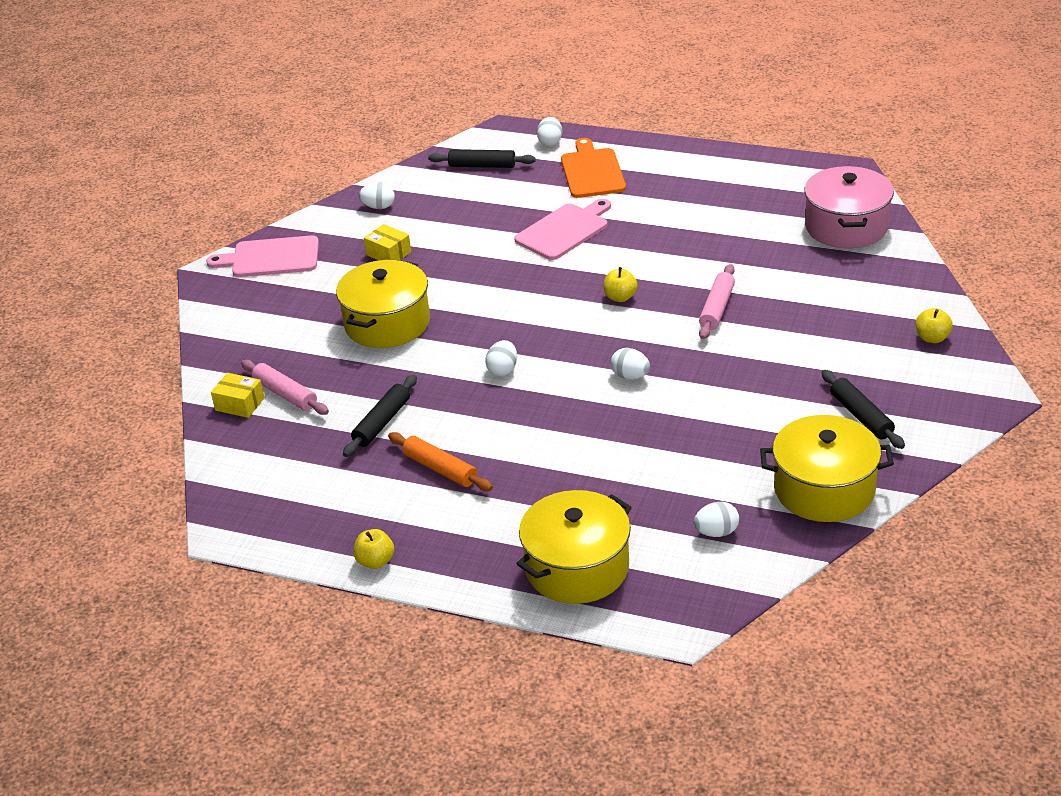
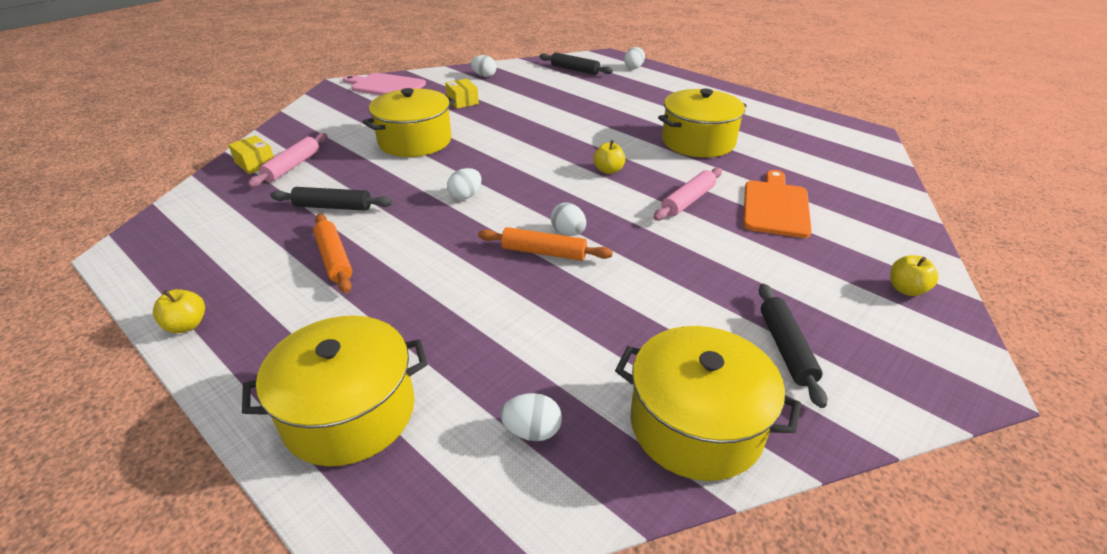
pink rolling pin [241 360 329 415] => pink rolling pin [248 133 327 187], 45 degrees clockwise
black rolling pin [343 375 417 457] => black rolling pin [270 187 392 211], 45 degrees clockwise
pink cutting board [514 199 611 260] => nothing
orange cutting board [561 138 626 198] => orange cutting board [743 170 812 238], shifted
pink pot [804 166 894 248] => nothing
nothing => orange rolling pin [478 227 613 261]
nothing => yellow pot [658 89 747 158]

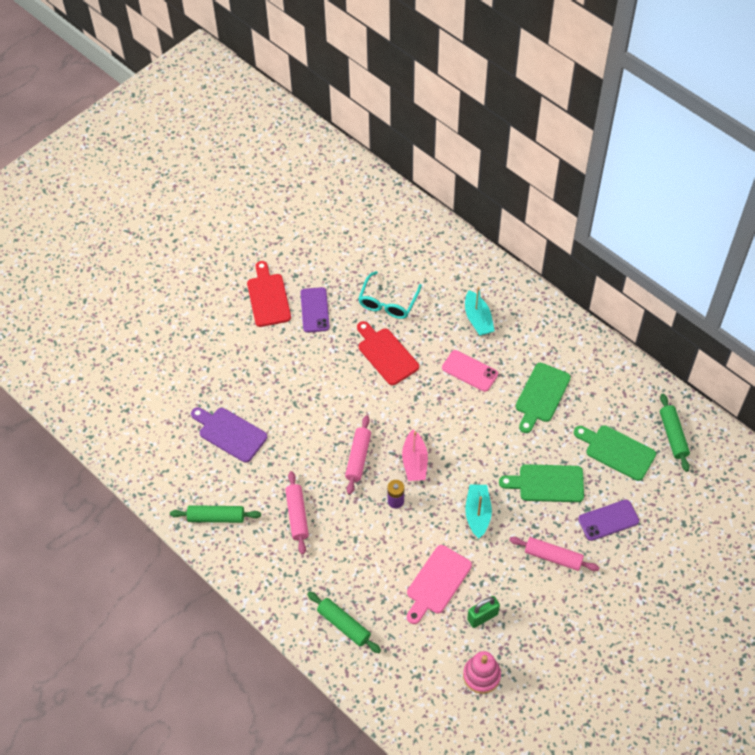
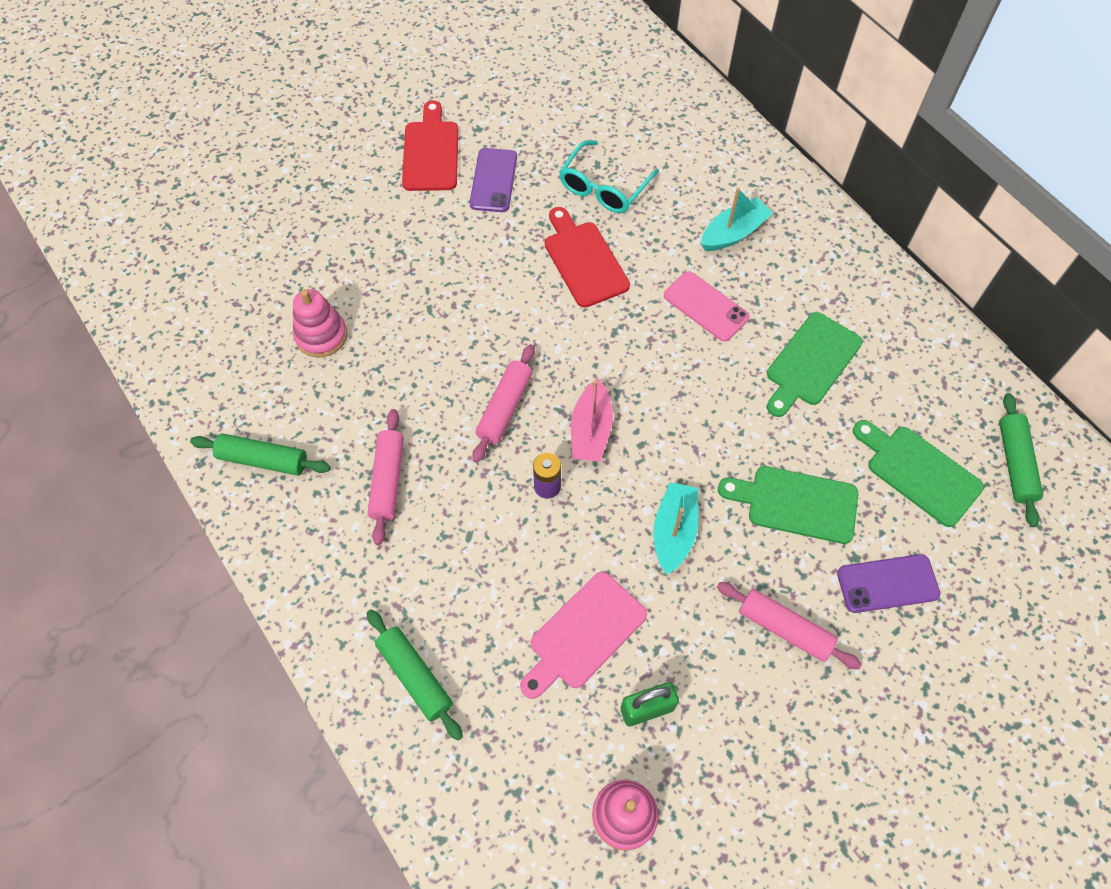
purple cutting board [191 407 268 463] => pink stacking toy [293 289 347 358]
turquoise boat [465 287 495 336] => turquoise boat [701 188 773 251], 120 degrees counterclockwise

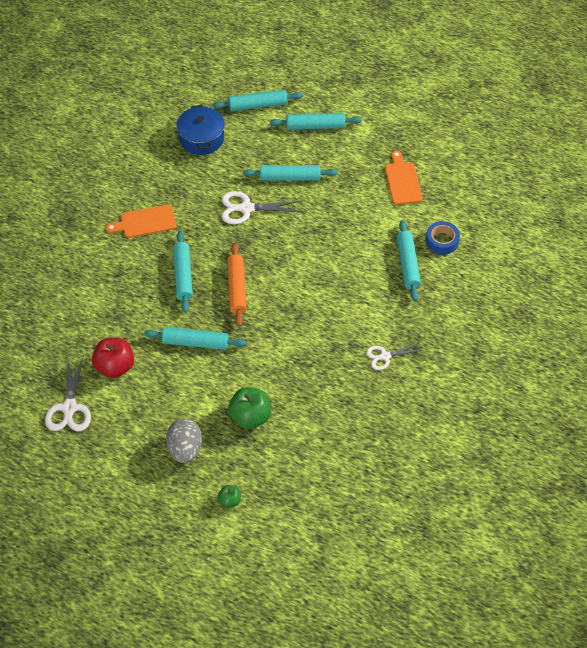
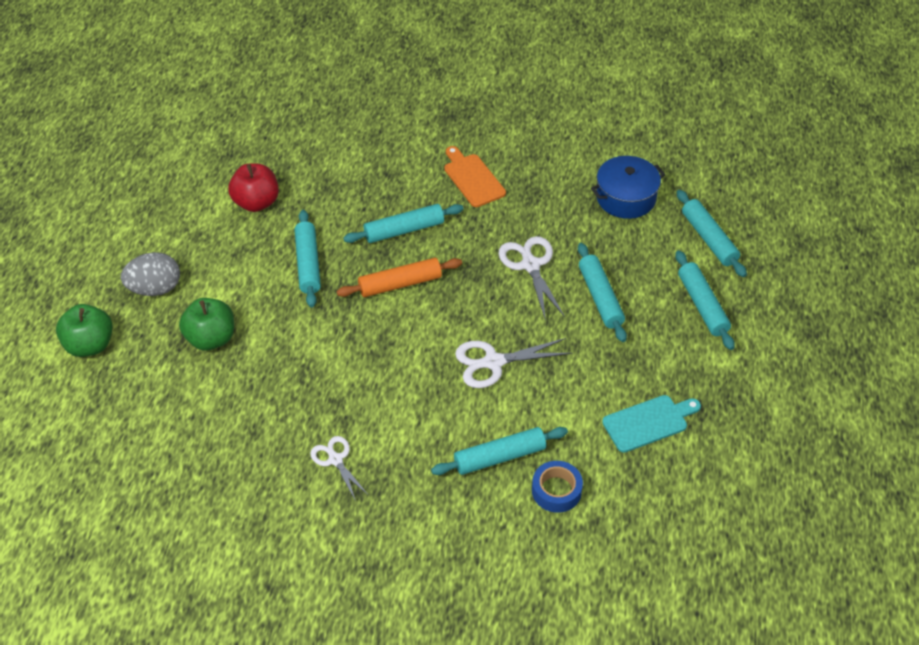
white scissors [45 357 91 431] => white scissors [455 338 572 388], shifted
green apple [218 485 241 508] => green apple [56 304 113 357], x1.90
orange cutting board [385 151 422 205] => turquoise cutting board [602 395 701 453]

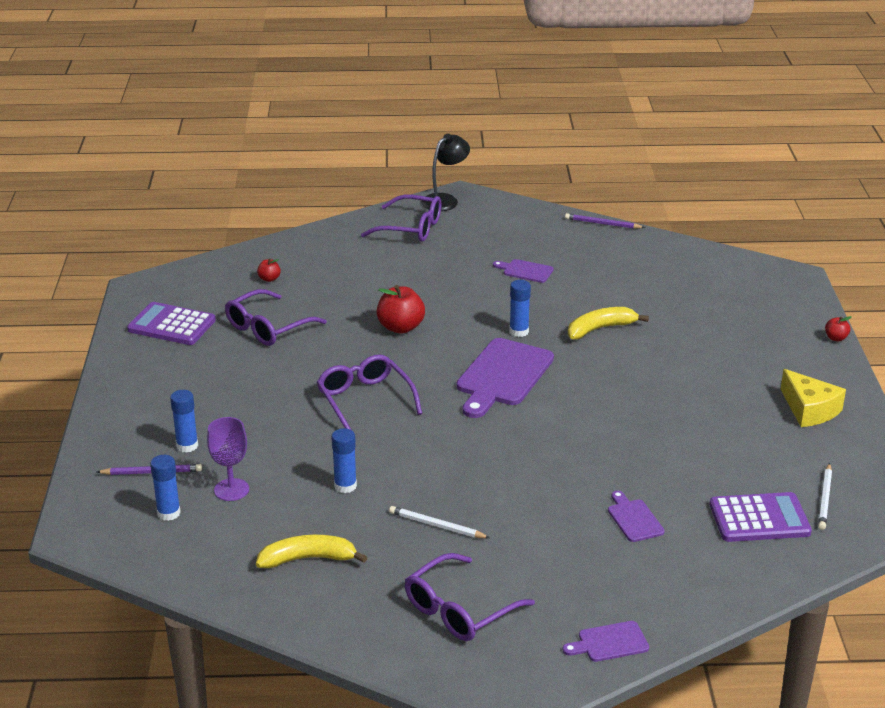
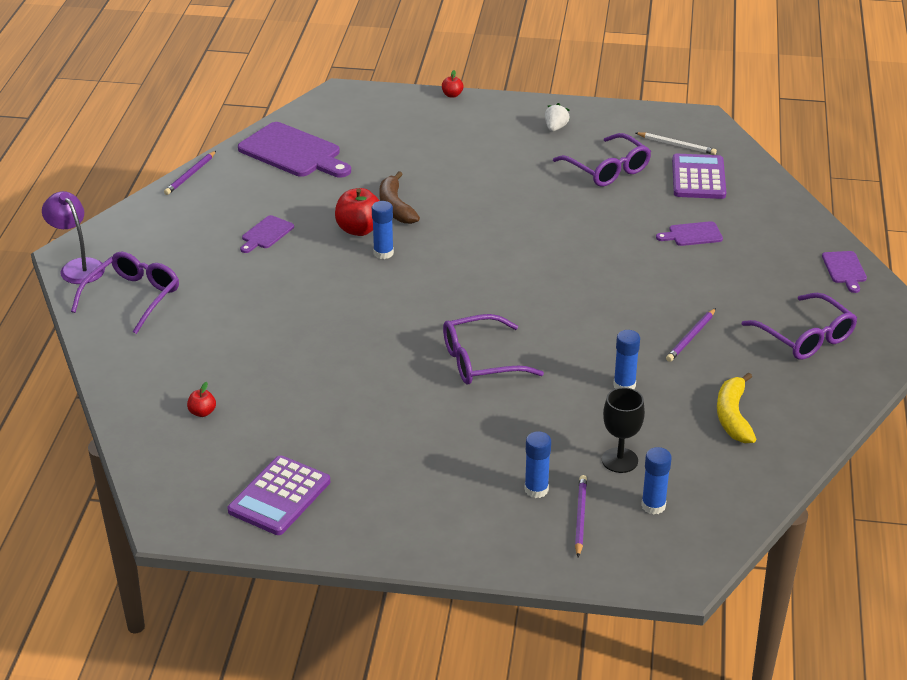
purple goblet [207 417 249 501] => black goblet [602 387 645 473]
purple glasses [225 289 327 346] => purple glasses [553 133 651 187], shifted
red apple [377 285 425 334] => red apple [335 188 379 236], shifted
white pencil [389 506 490 538] => purple pencil [666 308 716 362]
black lamp [421 134 470 211] => purple lamp [42 191 105 284]
purple cutting board [457 338 554 418] => purple cutting board [238 122 351 178], shifted
yellow banana [568 307 649 339] => brown banana [379 171 420 224]
yellow cheese [781 369 846 427] => white strawberry [545 103 570 131]

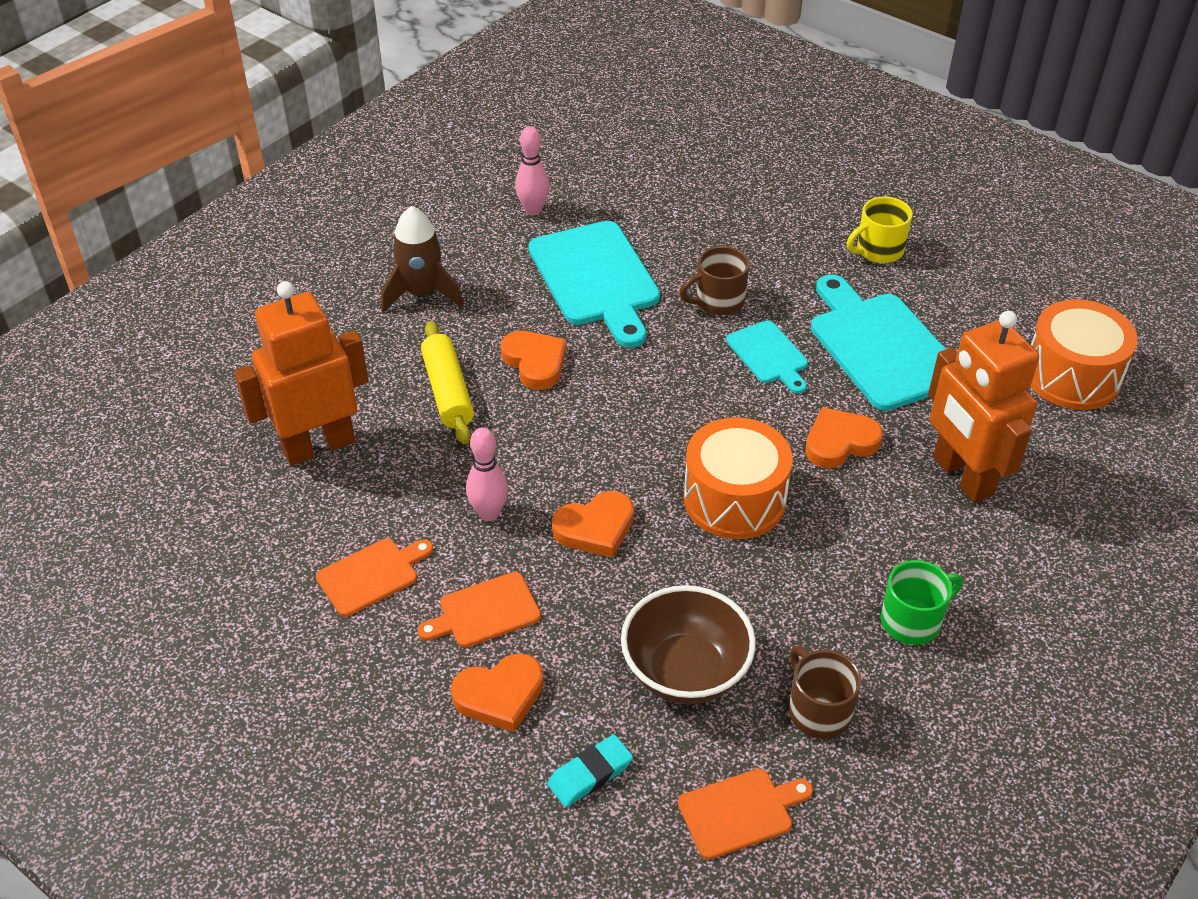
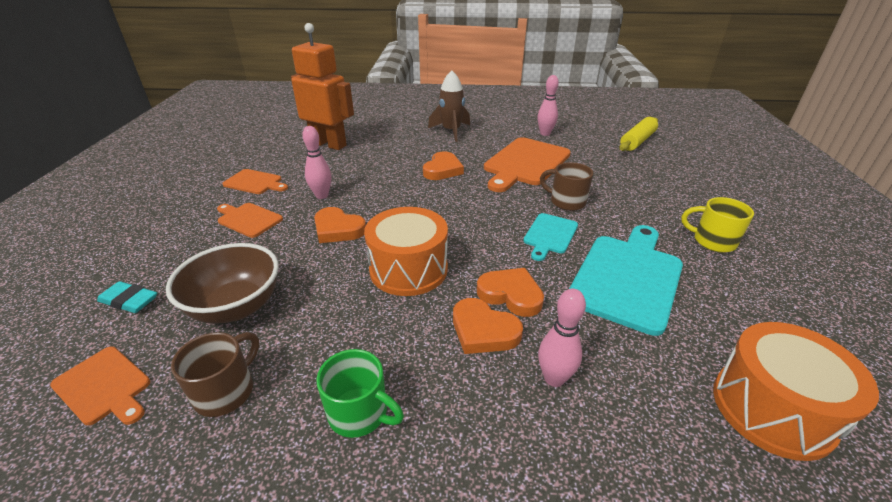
yellow rolling pin [421 321 474 444] => yellow rolling pin [619 117 658 151], shifted
orange heart [451 653 544 732] => orange heart [453 298 523 354], shifted
turquoise cutting board [528 221 660 348] => orange cutting board [484 137 571 192]
orange robot [928 311 1039 503] => pink bowling pin [538 289 586 387]

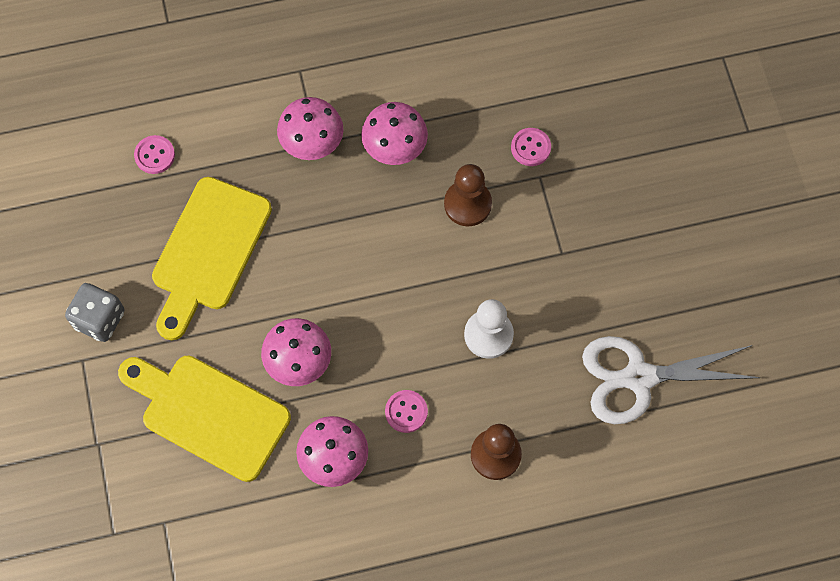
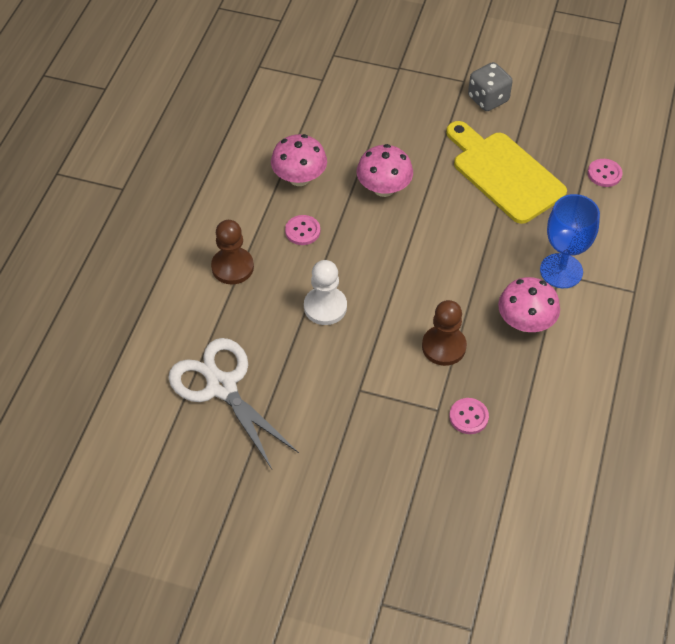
yellow cutting board [118 356 291 482] => nothing
pink mushroom [277 97 344 160] => blue goblet [540 194 600 288]
white scissors [582 336 761 424] => white scissors [169 338 299 469], 60 degrees counterclockwise

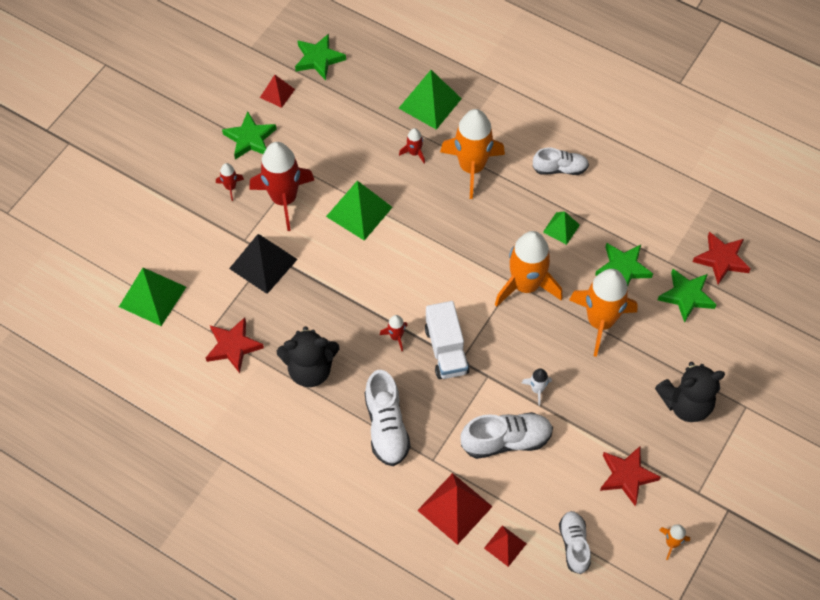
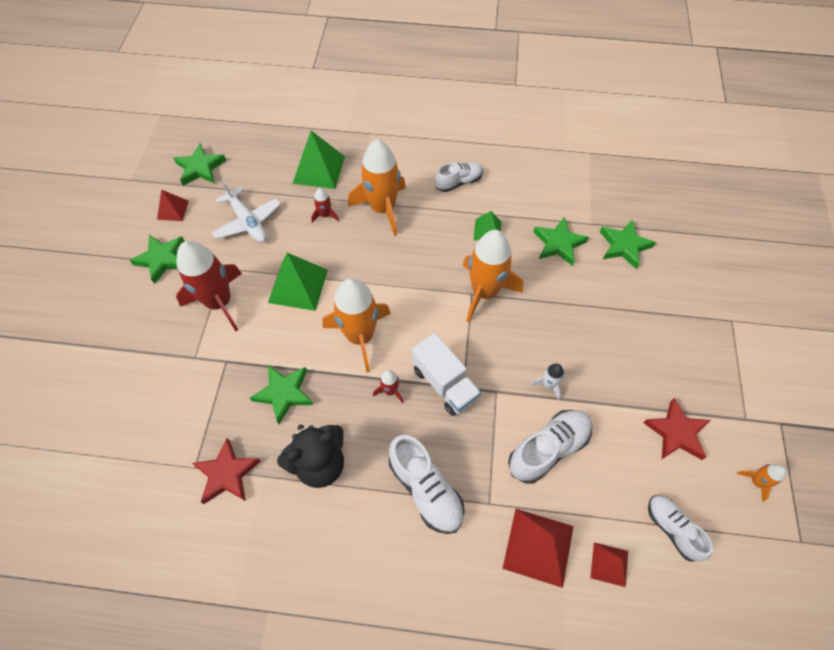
green pyramid [119 268 186 326] => nothing
red rocket [216 163 244 201] => nothing
black pyramid [229 234 298 294] => nothing
orange rocket [569 269 638 357] => orange rocket [322 278 391 372], shifted
black teddy bear [655 362 725 422] => nothing
red star [693 232 751 284] => nothing
nothing => white plane [212 180 281 242]
nothing => green star [250 365 313 424]

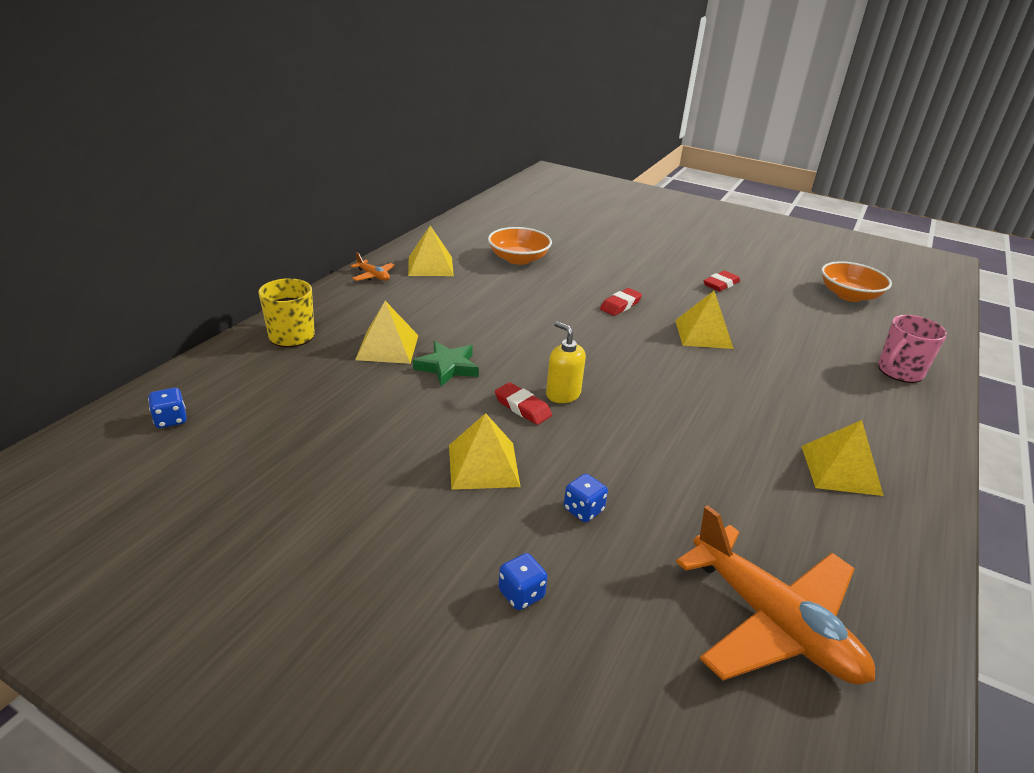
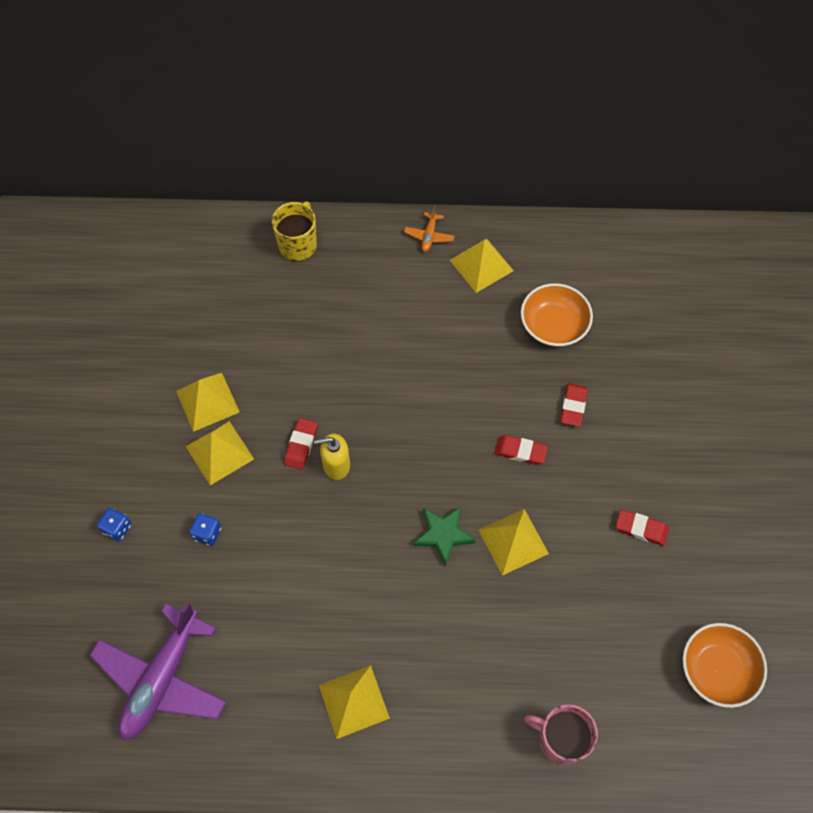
blue dice [148 388 187 428] => nothing
yellow pyramid [355 301 419 364] => yellow pyramid [176 373 239 432], shifted
green star [413 341 479 386] => green star [413 507 476 566], shifted
yellow soap dispenser [546 321 586 403] => yellow soap dispenser [314 434 350 480], 120 degrees counterclockwise
orange plane [676 505 875 685] => purple plane [89 602 226 740]
nothing => red eraser [561 383 587 427]

